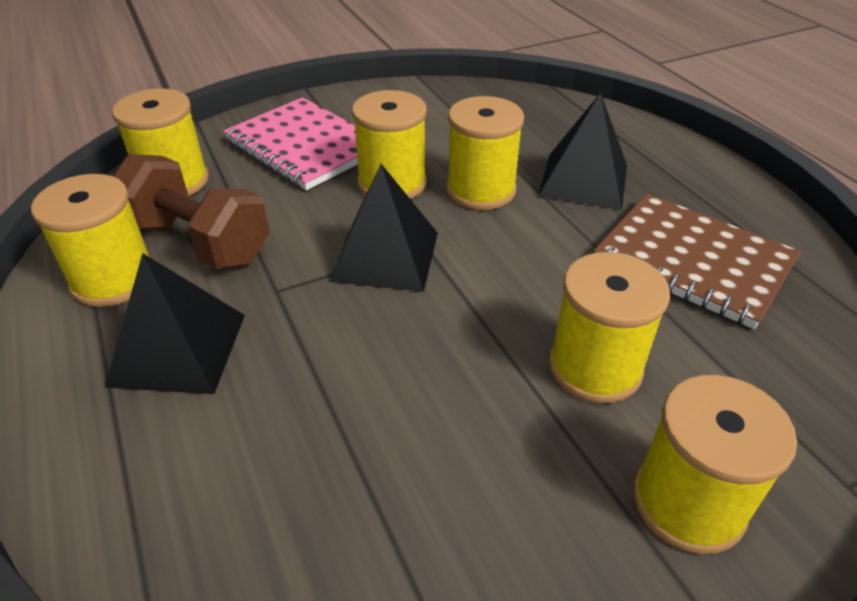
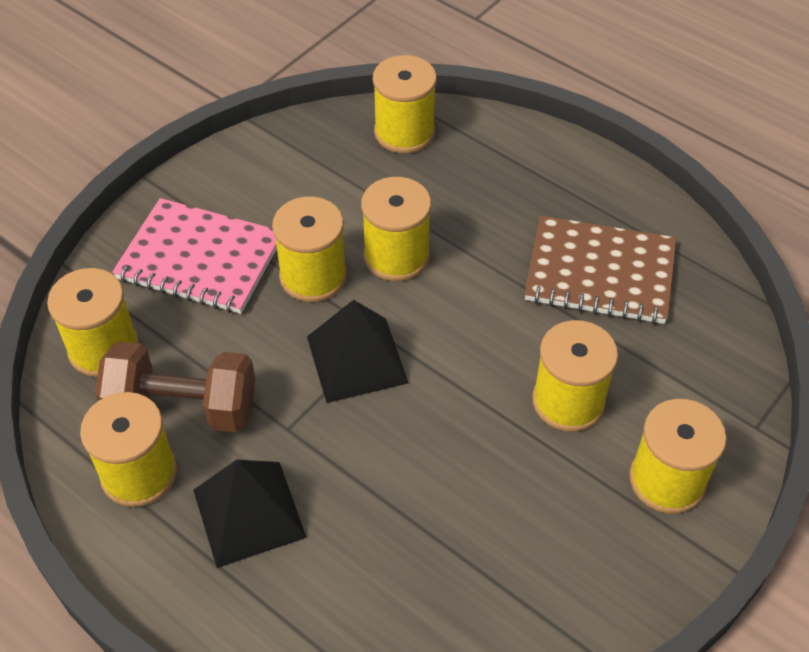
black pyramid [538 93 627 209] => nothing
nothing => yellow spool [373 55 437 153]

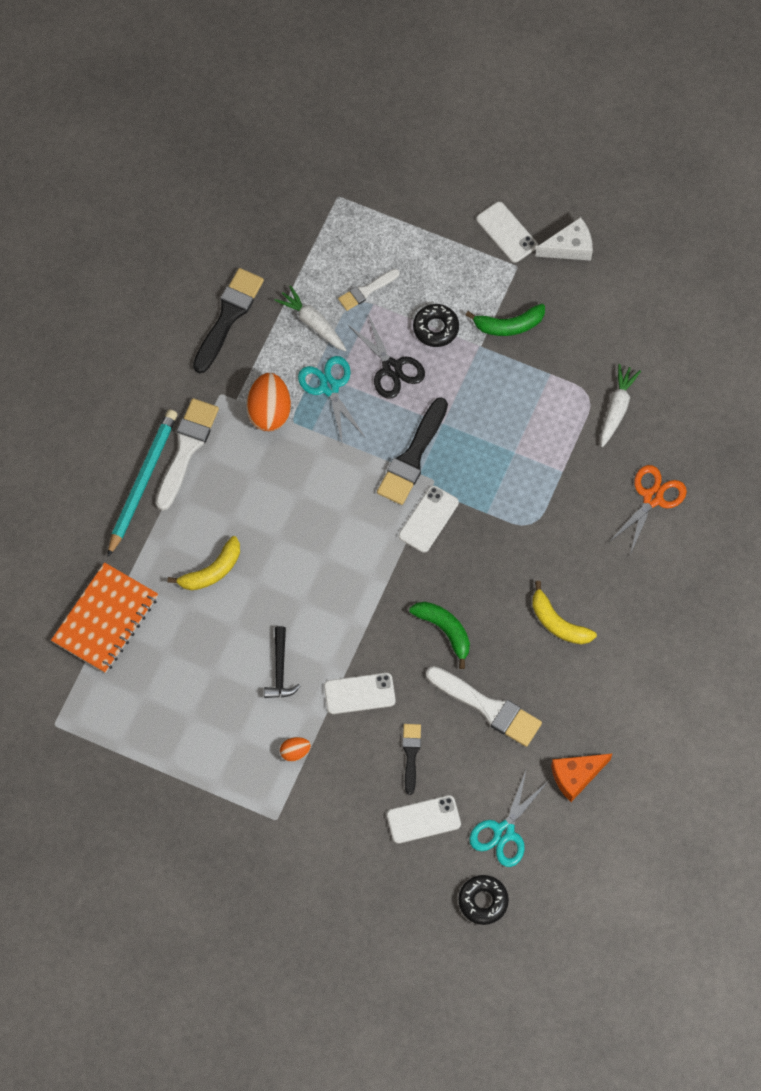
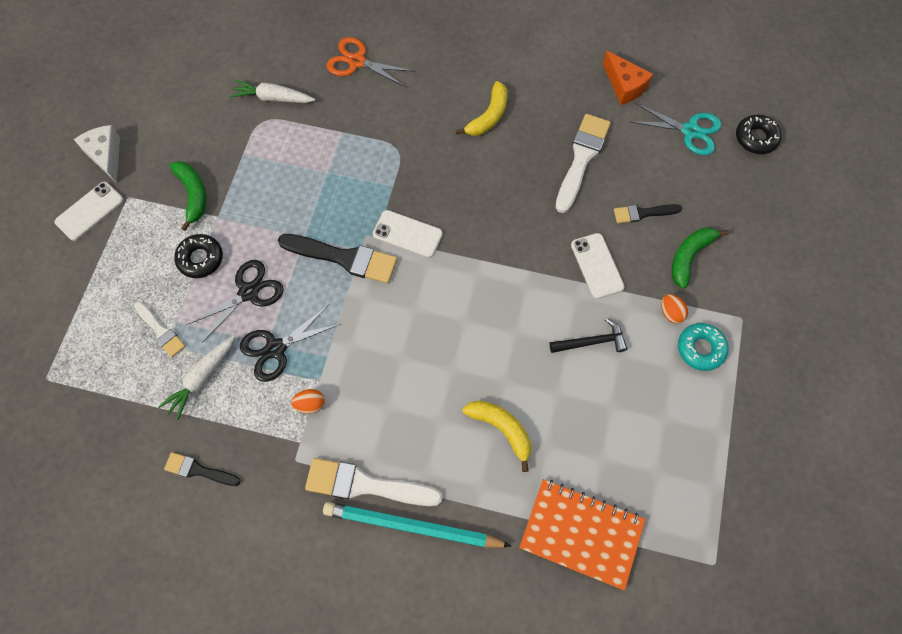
black brush [193 268 264 373] => black brush [164 452 241 486], x0.57
orange egg [246 373 291 431] => orange egg [291 389 325 414], x0.51
turquoise scissors [298 356 365 442] => black scissors [240 305 340 382]
white phone [387 795 461 844] => nothing
green banana [409 602 470 669] => green banana [672 228 729 289], shifted
nothing => turquoise donut [678 323 728 371]

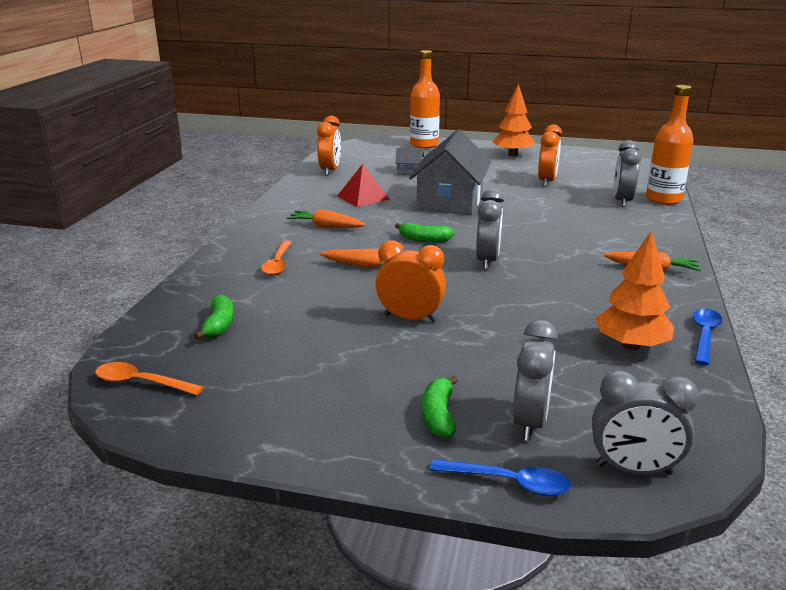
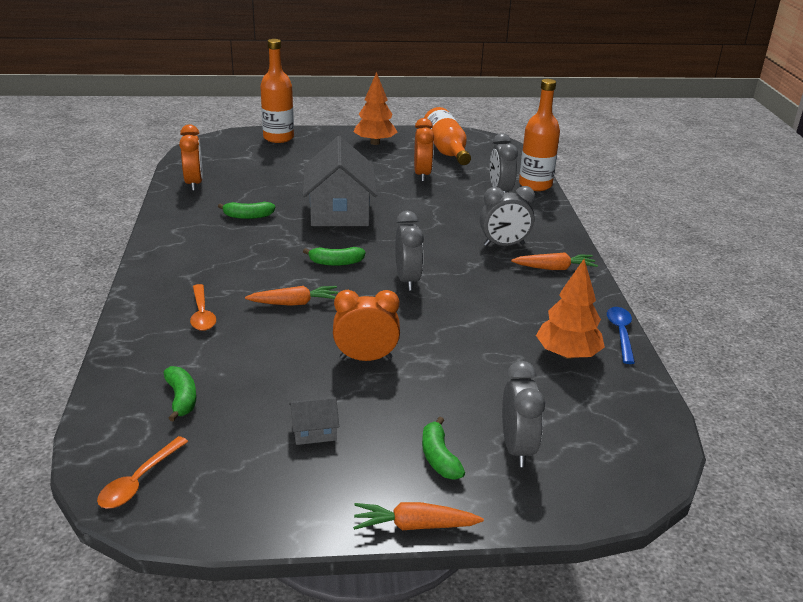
orange spoon [95 362 204 395] => orange spoon [97 436 188 508], 60 degrees counterclockwise
orange carrot [287 209 366 228] => orange carrot [353 502 484 530], shifted
red pyramid [337 164 390 207] => green banana [218 202 275 219]
grey house [395 148 424 175] => grey house [289 397 339 445], shifted
blue spoon [430 459 571 496] => nothing
grey clock [592 371 699 475] => grey clock [480 186 535 246], shifted
nothing => orange bottle [424 107 471 165]

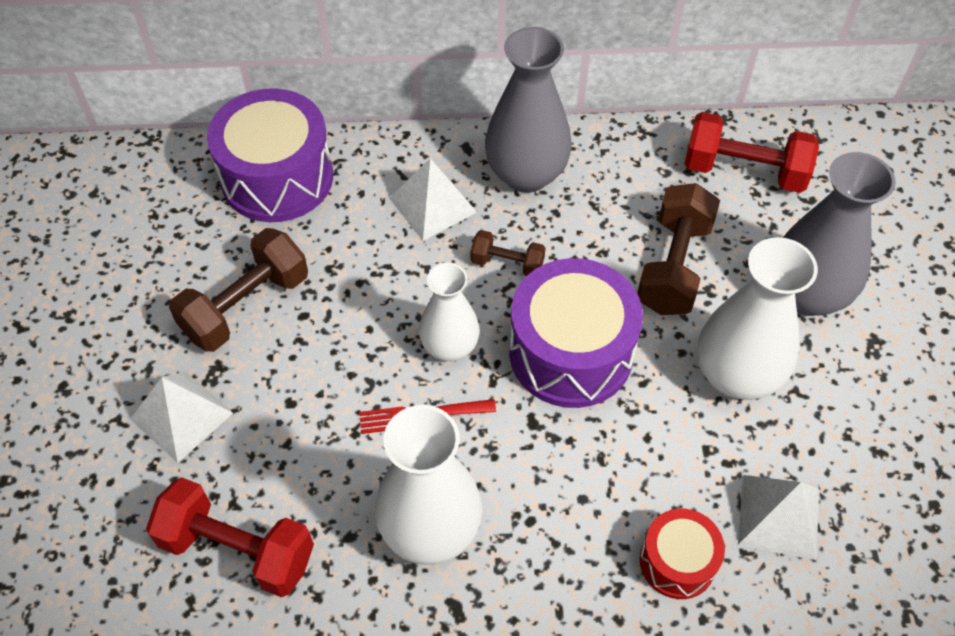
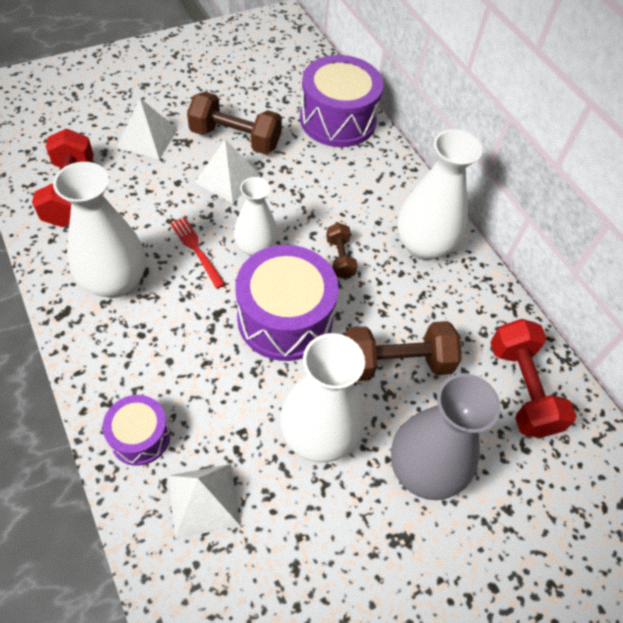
white pyramid [389 158 477 241] => white pyramid [194 140 260 203], shifted
grey vase [485 27 572 193] => white vase [397 129 483 260]
red drum [640 509 725 599] => purple drum [103 395 170 466]

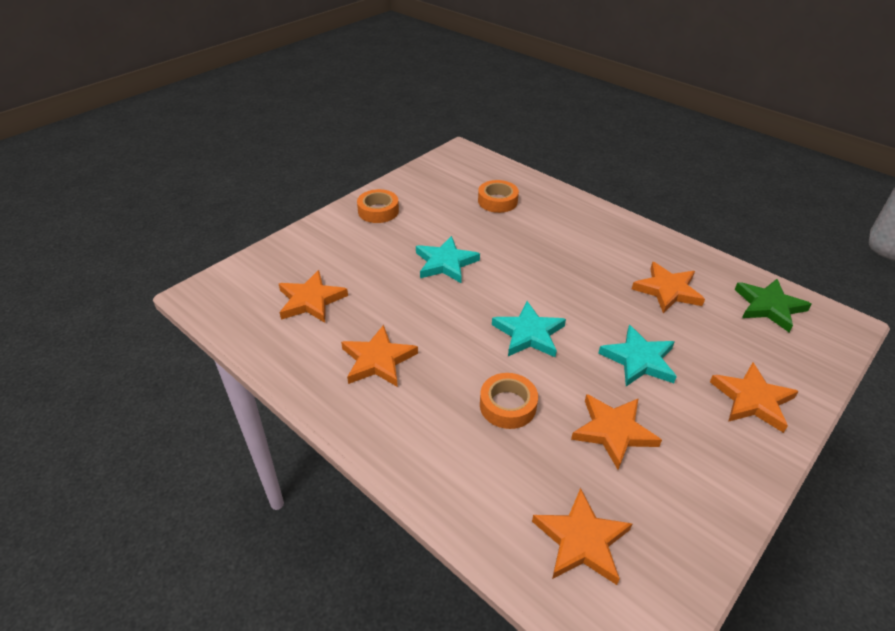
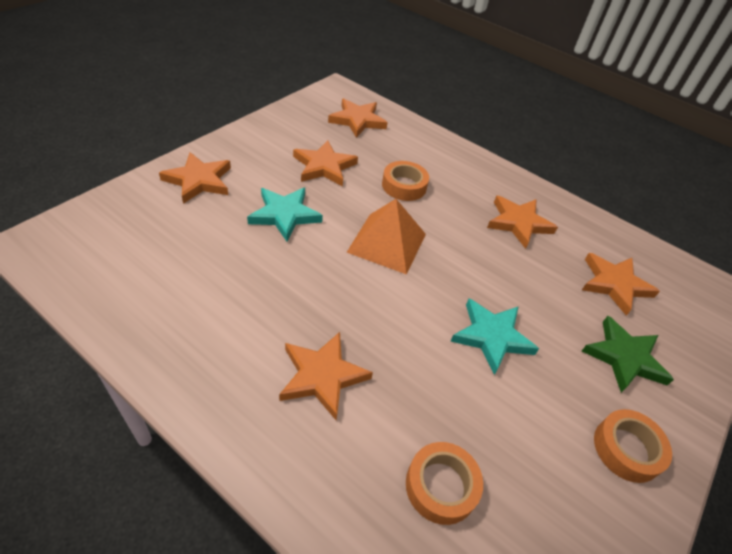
turquoise star [492 301 566 357] => orange pyramid [347 199 426 275]
orange star [632 262 705 313] => orange star [279 332 373 420], shifted
green star [735 279 812 332] => green star [582 316 674 393], shifted

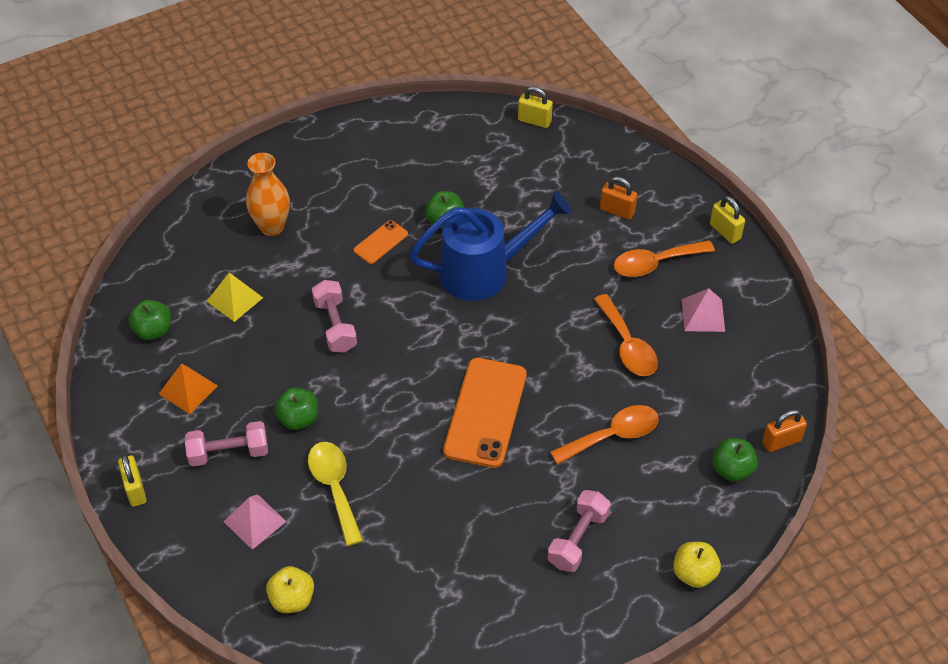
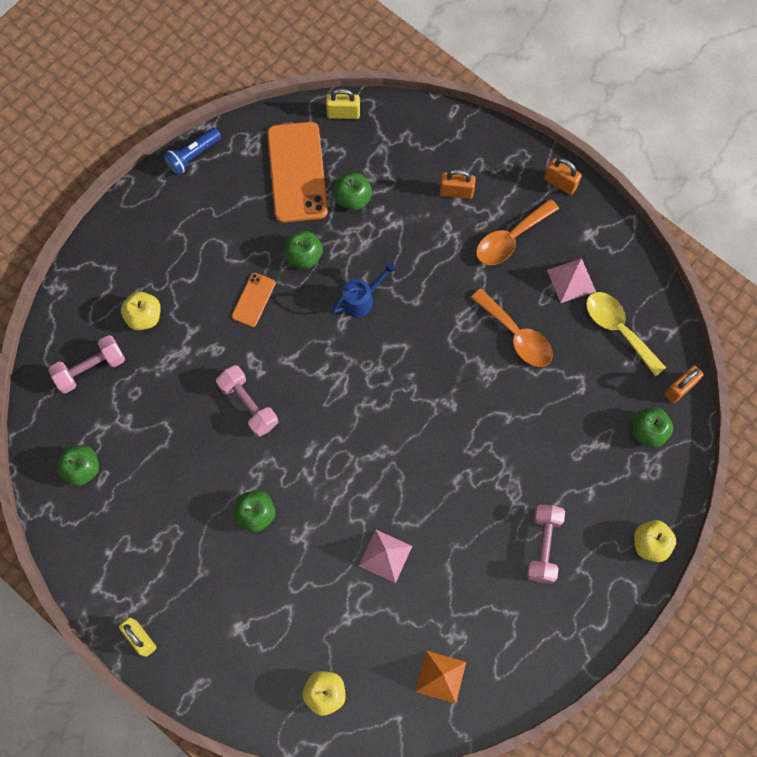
orange pyramid [159 364 218 414] => orange pyramid [415 651 466 703], shifted
pink dumbbell [185 421 268 466] => pink dumbbell [48 335 125 393], shifted
yellow pyramid [207 273 263 322] => nothing
pink pyramid [224 494 287 550] => pink pyramid [359 530 412 583], shifted
orange vase [246 153 290 236] => yellow apple [121 292 161 330]
yellow spoon [308 442 363 546] => yellow spoon [586 292 666 377], shifted
blue watering can [409 191 572 301] => blue watering can [332 261 396 317], x0.48
orange phone [443 358 527 468] => orange phone [267 122 328 223], shifted
orange spoon [550 405 659 465] => nothing
yellow padlock [710 196 745 244] => orange padlock [544 158 582 195]
nothing => blue flashlight [163 128 221 176]
nothing => green apple [334 173 372 210]

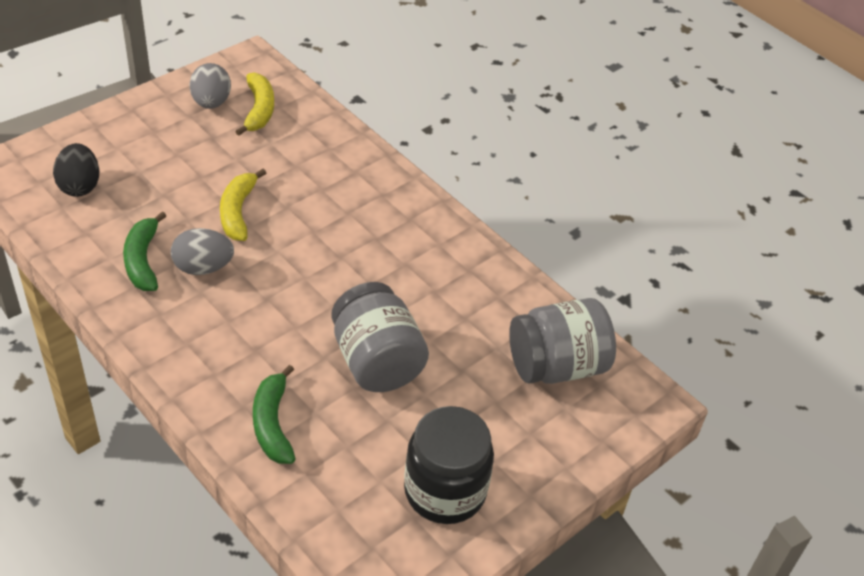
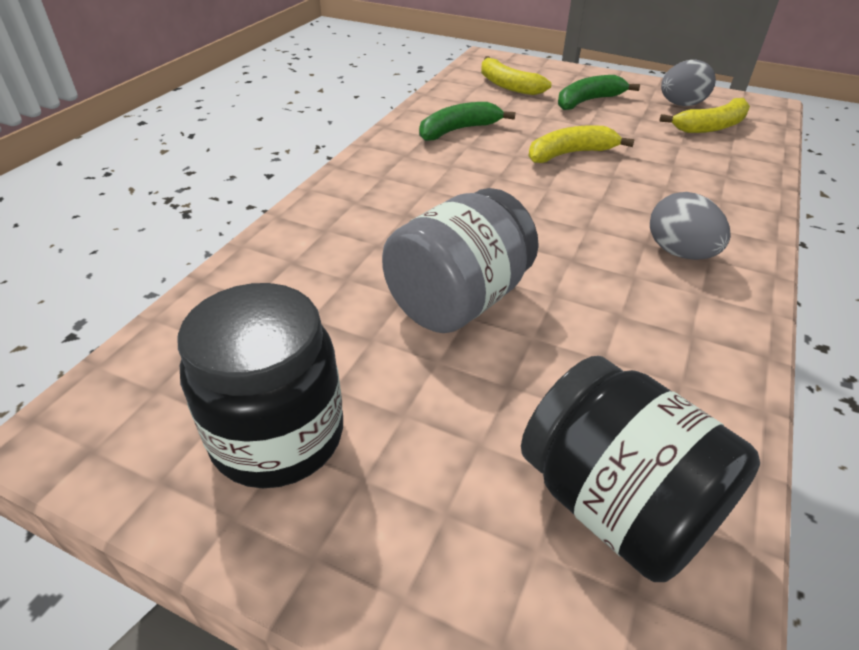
black egg [53 143 99 197] => yellow banana [481 56 551 95]
grey egg [171 228 234 275] => grey egg [650 192 731 260], shifted
green banana [253 365 296 464] => green banana [558 75 640 110], shifted
grey jar [509 298 616 384] => black jar [521 356 760 582]

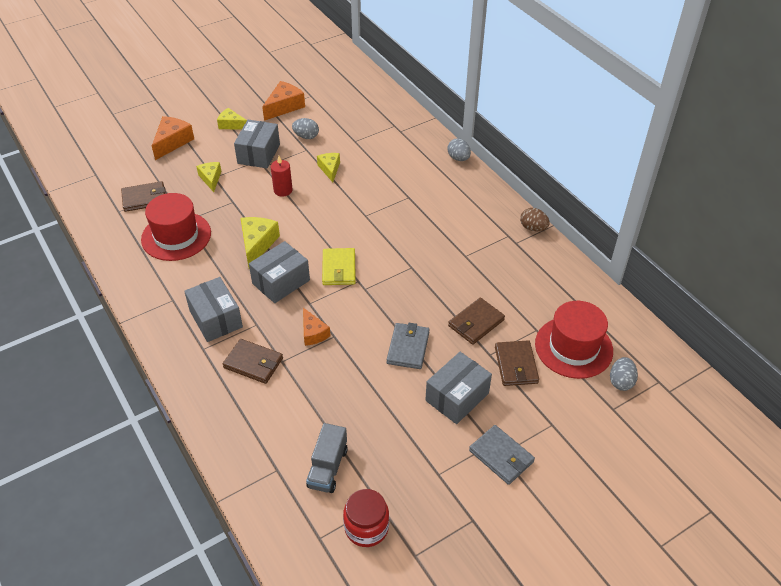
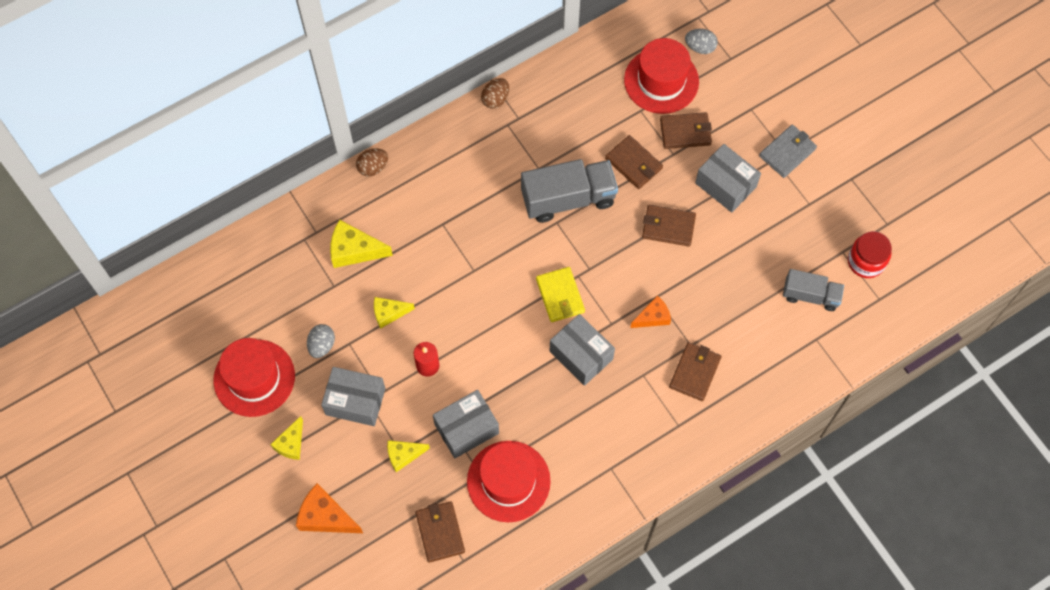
grey box [184 277 243 342] => grey box [433 390 499 458], shifted
yellow cheese [240 217 280 267] => yellow cheese [330 220 393 268], shifted
orange cheese [262 81 305 121] => red hat [213 338 295 417]
yellow wallet [322 248 356 285] => yellow wallet [536 267 585 322], 75 degrees clockwise
grey wallet [387 323 430 369] => brown wallet [642 205 696 247]
grey egg [447 138 471 161] => brown egg [356 148 388 176]
nothing => grey truck [521 159 618 223]

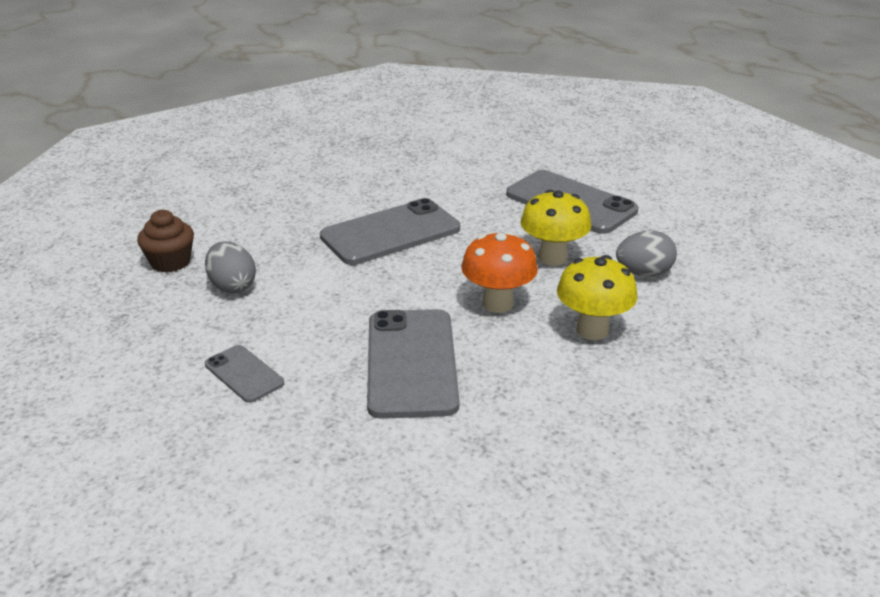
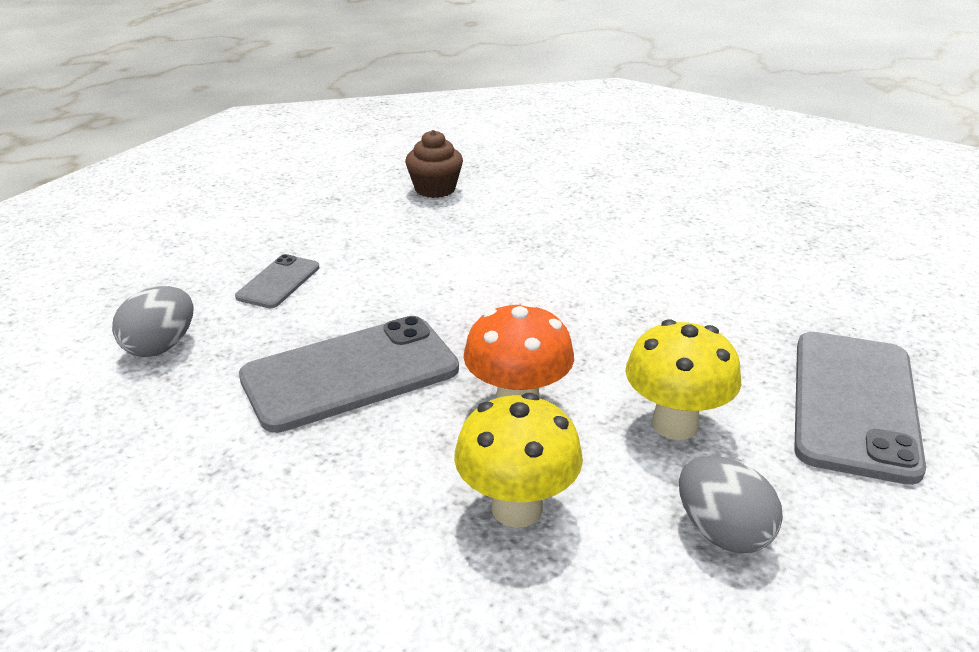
grey egg [205 241 256 294] => grey egg [112 286 194 357], shifted
grey phone [320 198 460 265] => nothing

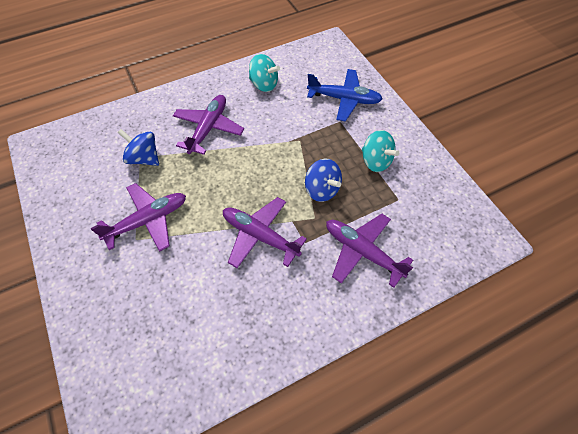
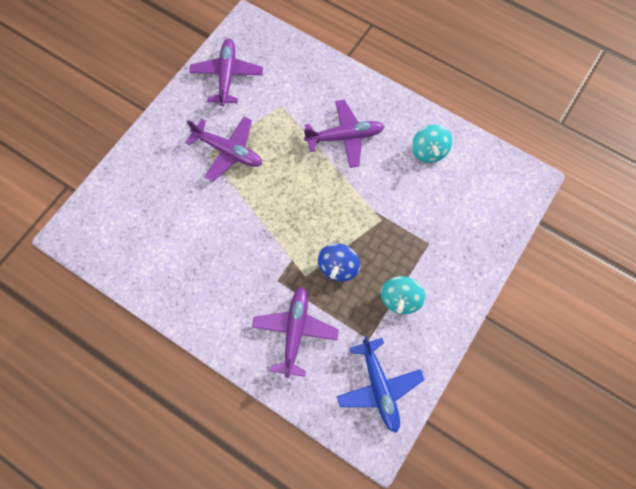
blue spinning top [117 129 159 166] => nothing
purple plane [223 197 307 268] => purple plane [189 39 263 106], shifted
blue plane [307 69 382 122] => blue plane [337 336 425 433], shifted

